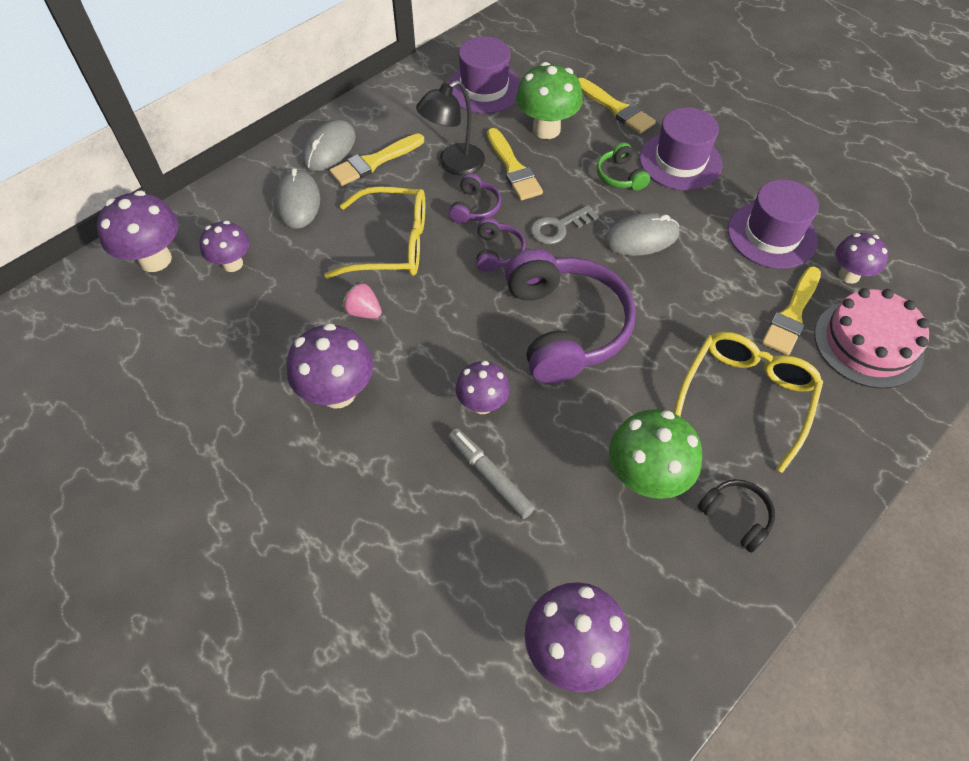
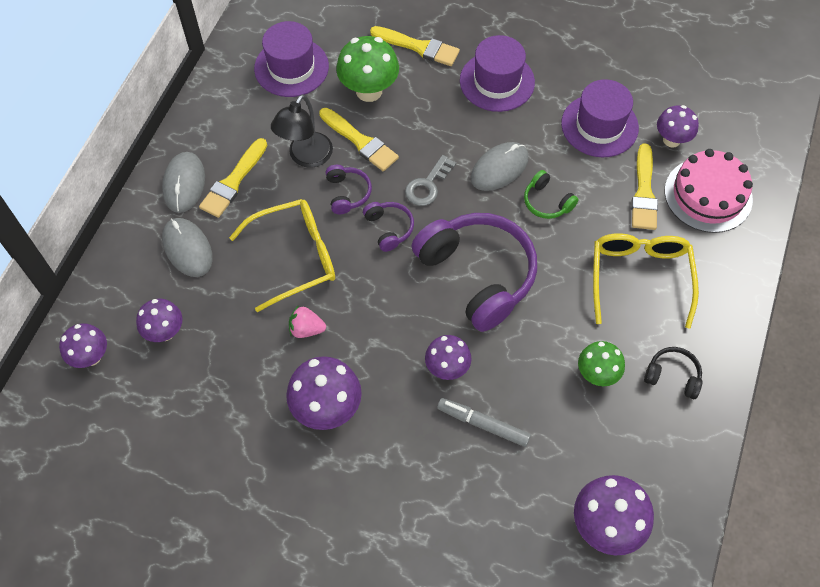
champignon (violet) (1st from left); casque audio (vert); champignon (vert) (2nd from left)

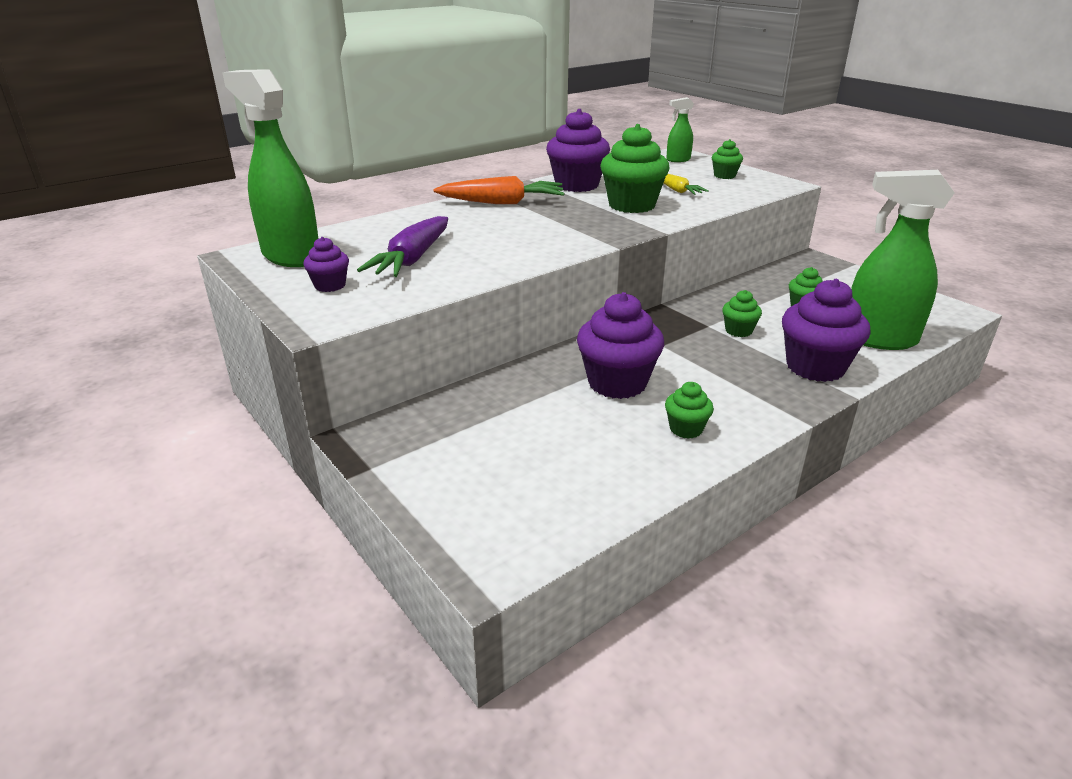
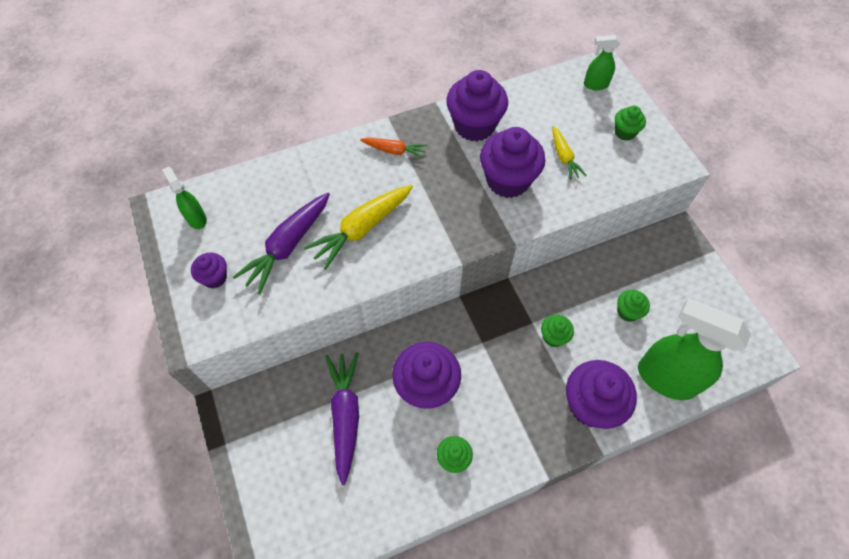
vaporisateur (vert) (1st from left); carotte (jaune) (1st from left); carotte (violet) (2nd from left); carotte (orange); muffin (violet) (4th from left)

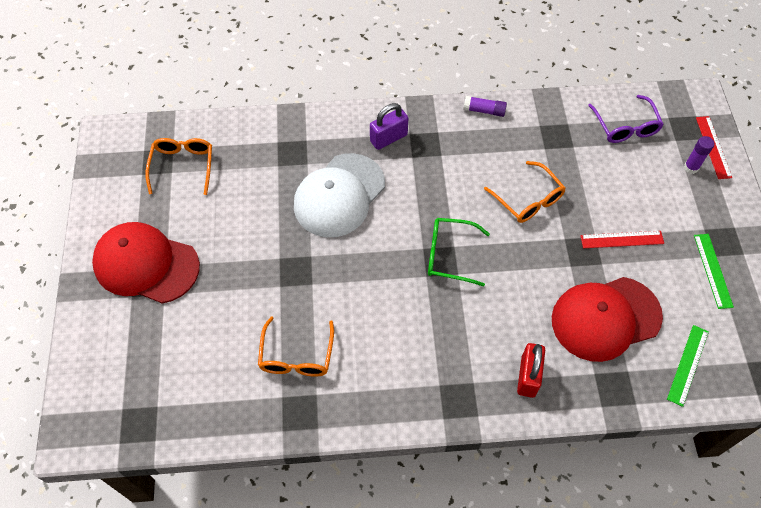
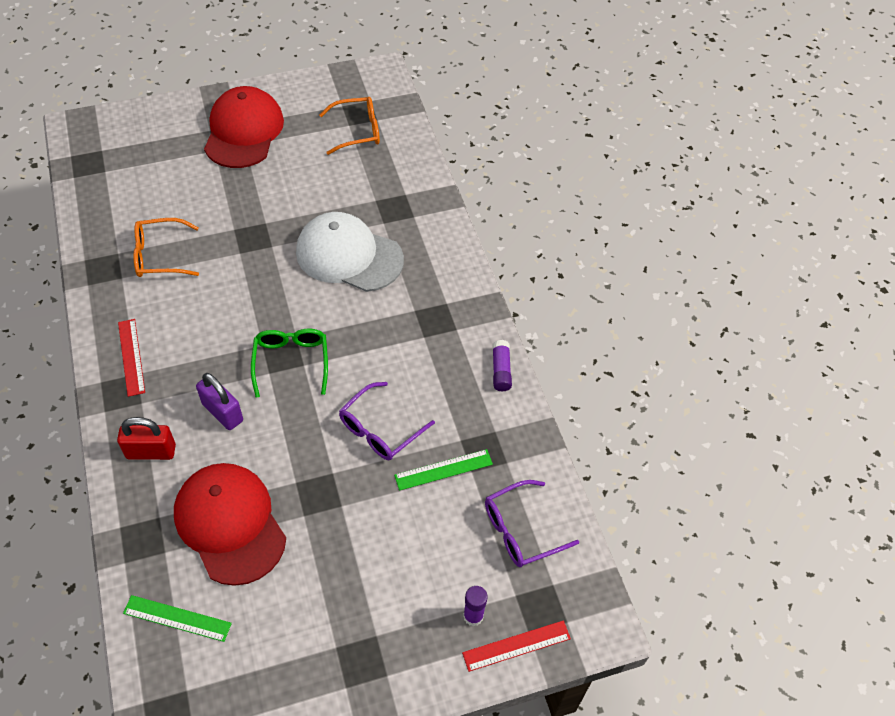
règle (rouge) (1st from left); cadenas (violet); lunettes (violet) (1st from left); règle (vert) (2nd from left)

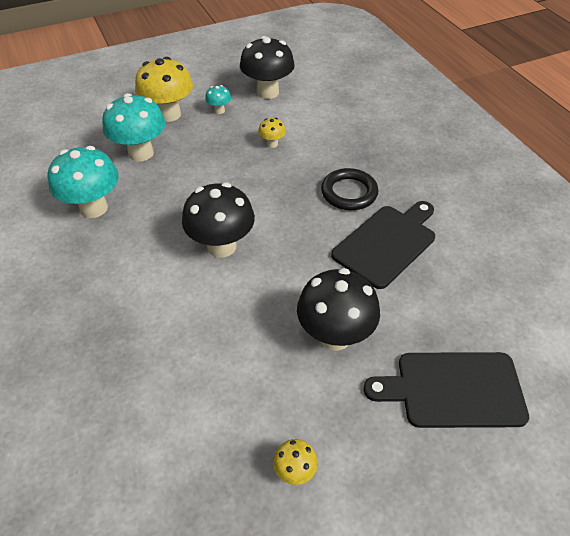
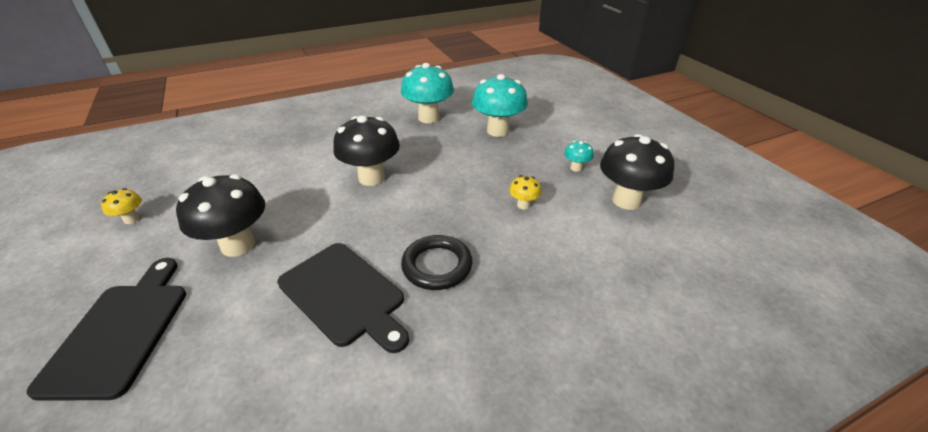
champignon (jaune) (1st from left in the first image)

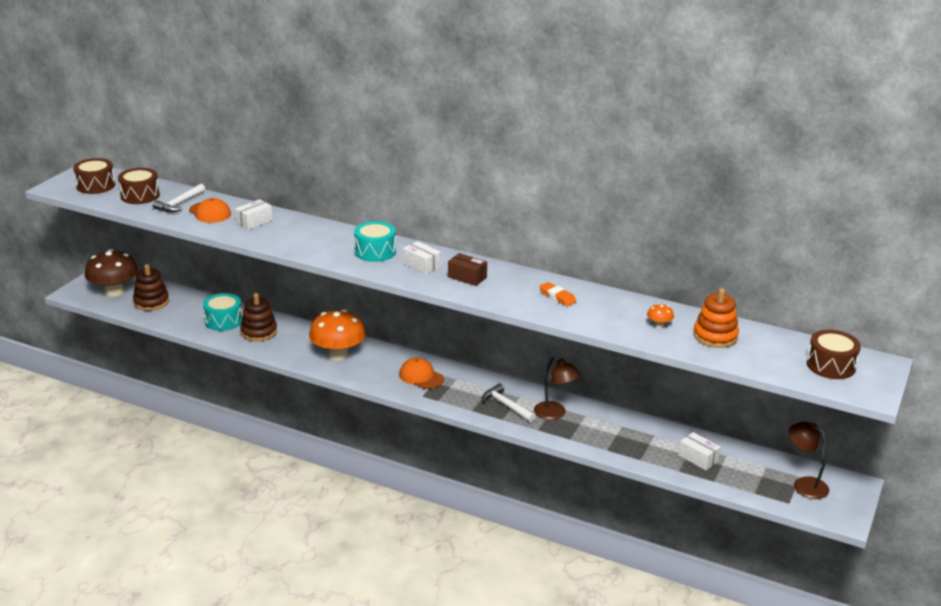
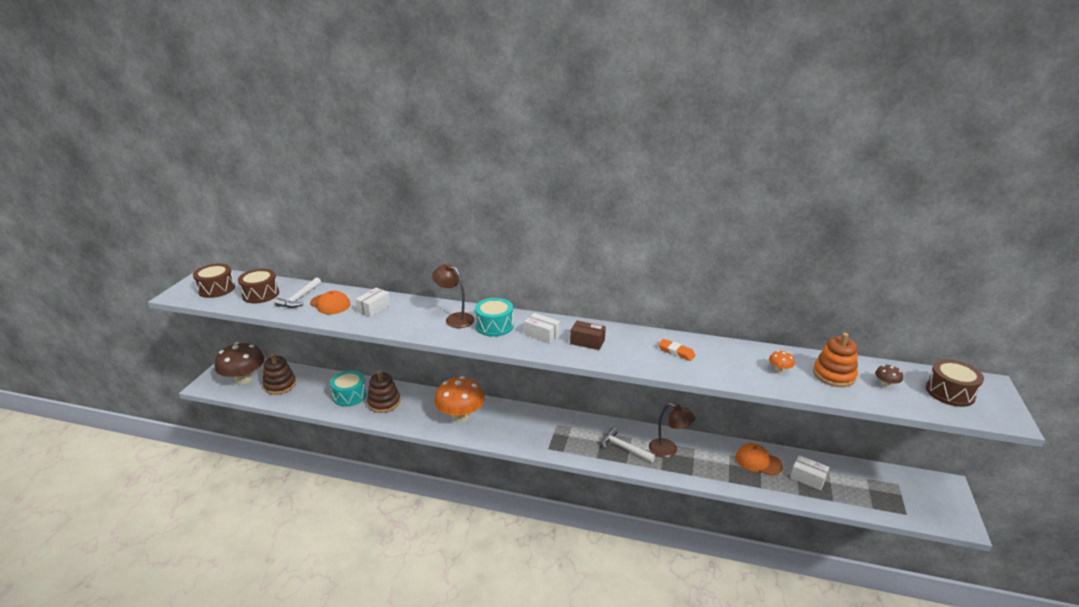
lampe (marron) (1st from left); casquette (orange) (2nd from left); champignon (marron) (2nd from left)

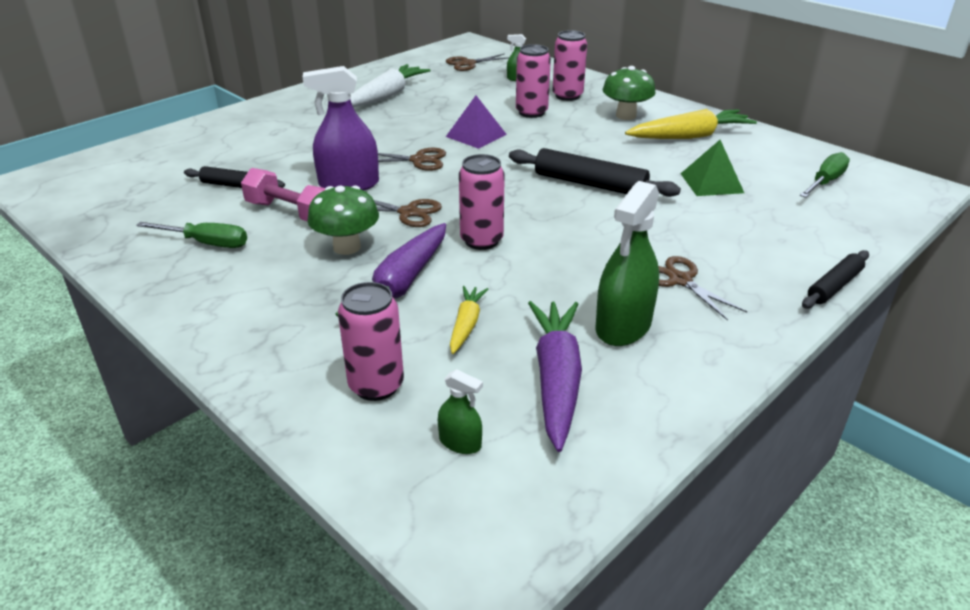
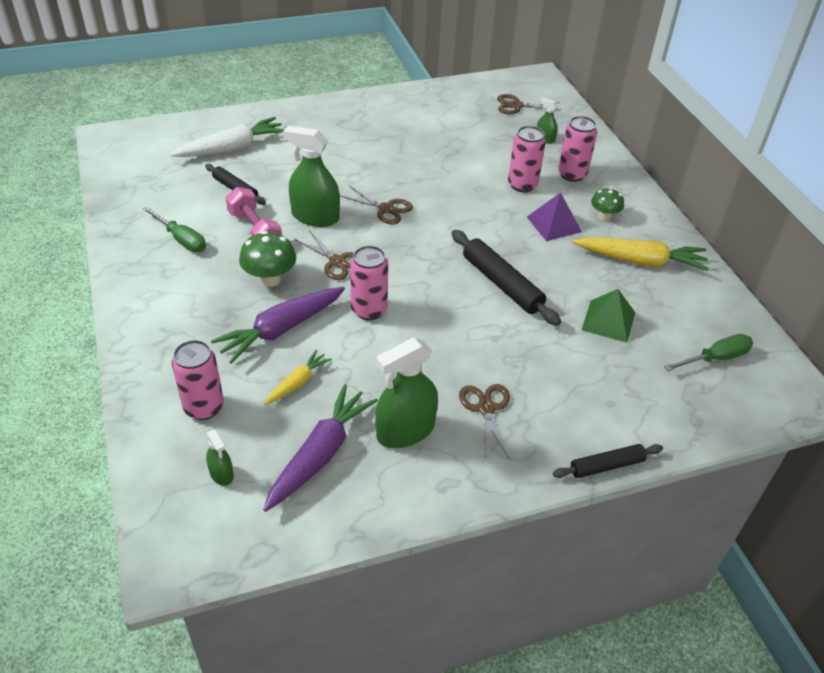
carotte (blanc); vaporisateur (vert) (2nd from left); pyramide (violet); champignon (vert) (2nd from left)

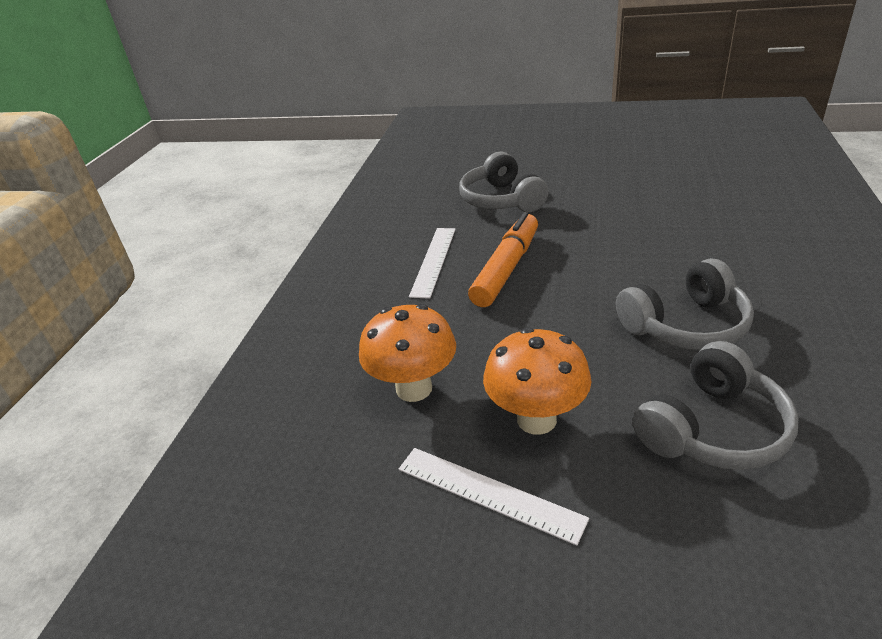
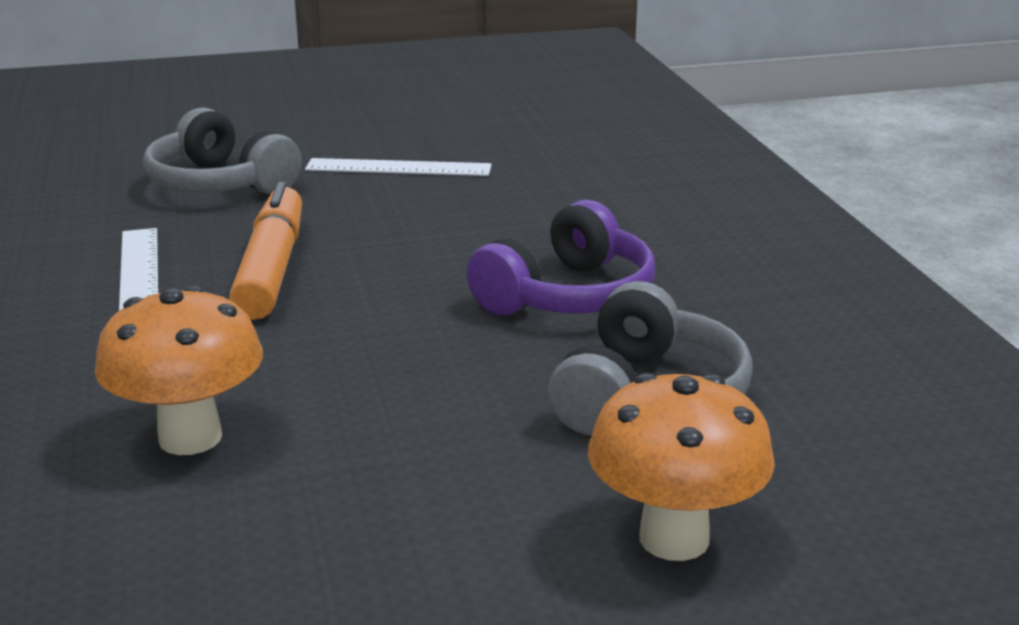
règle (blanc) (2nd from left); casque audio (violet); champignon (orange) (2nd from left)

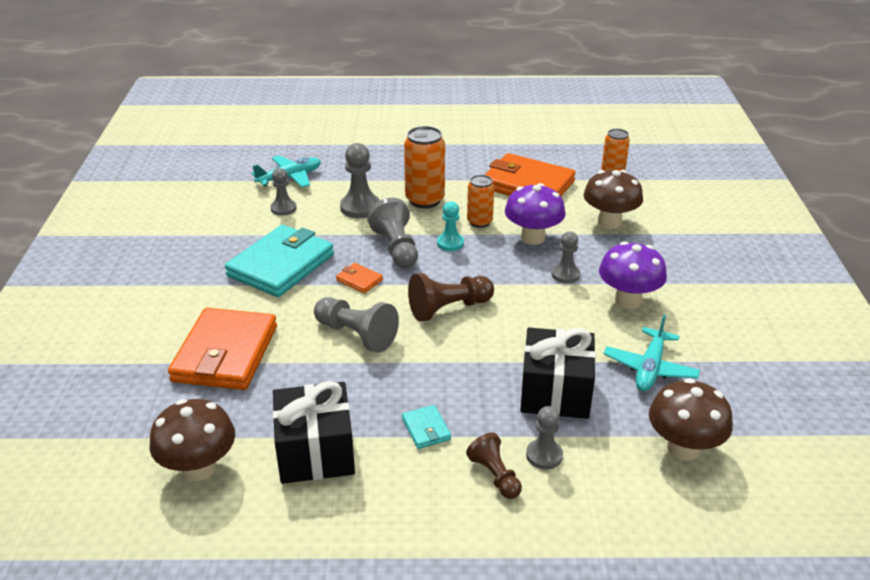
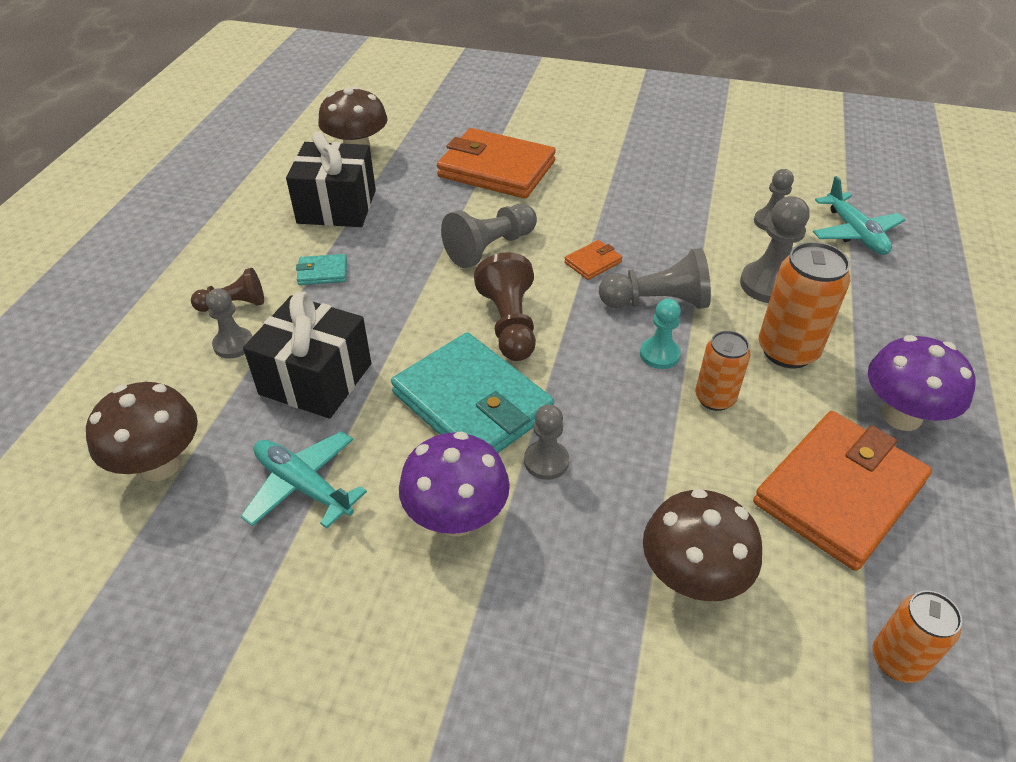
portefeuille (turquoise) (2nd from left); champignon (violet) (2nd from left)

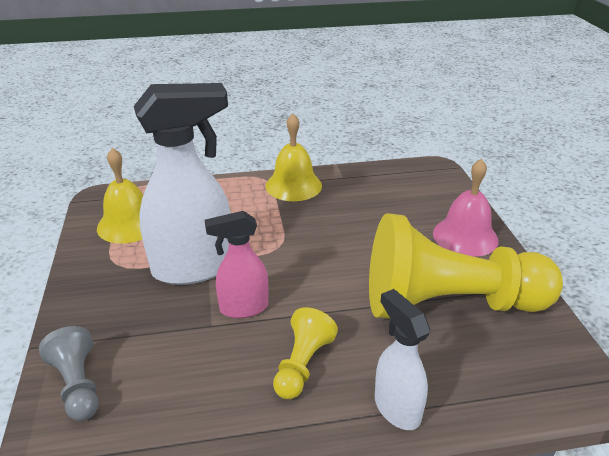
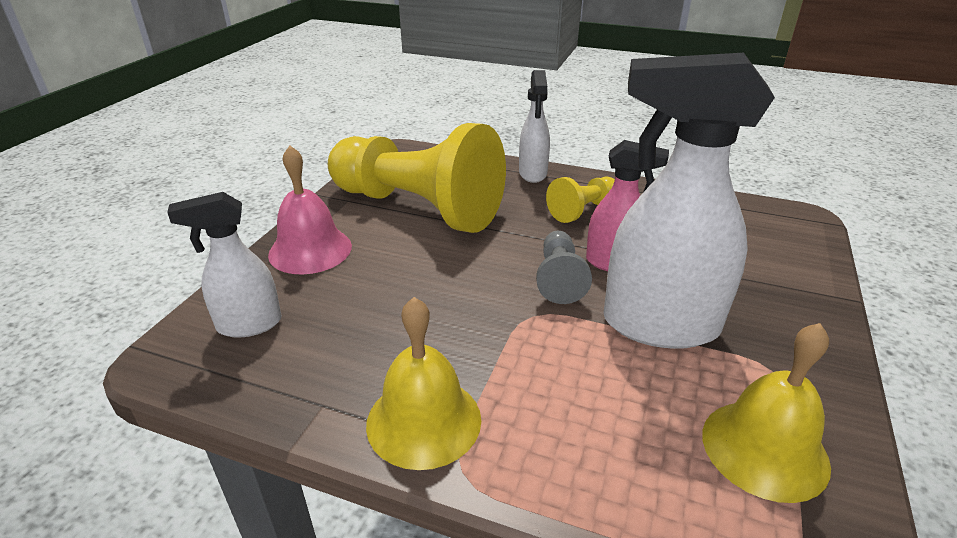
vaporisateur (blanc) (1st from left); pion (gris)

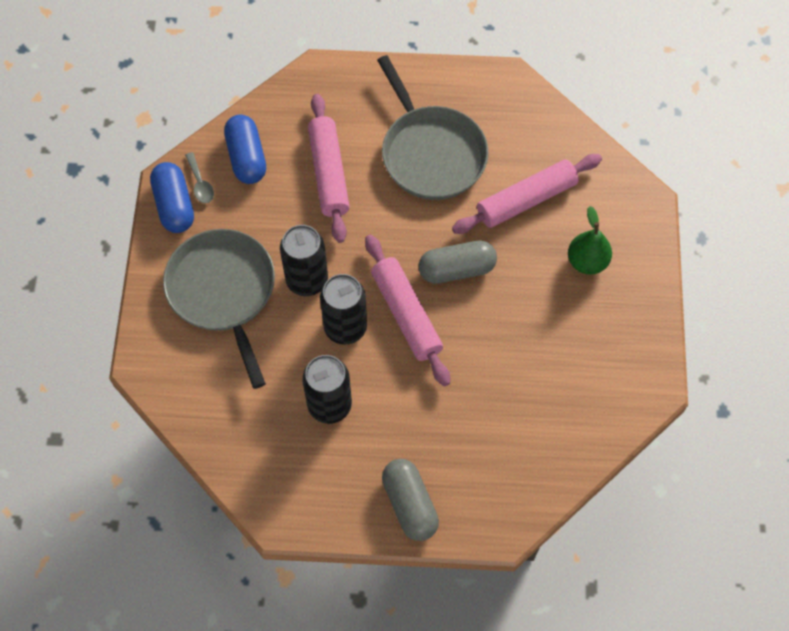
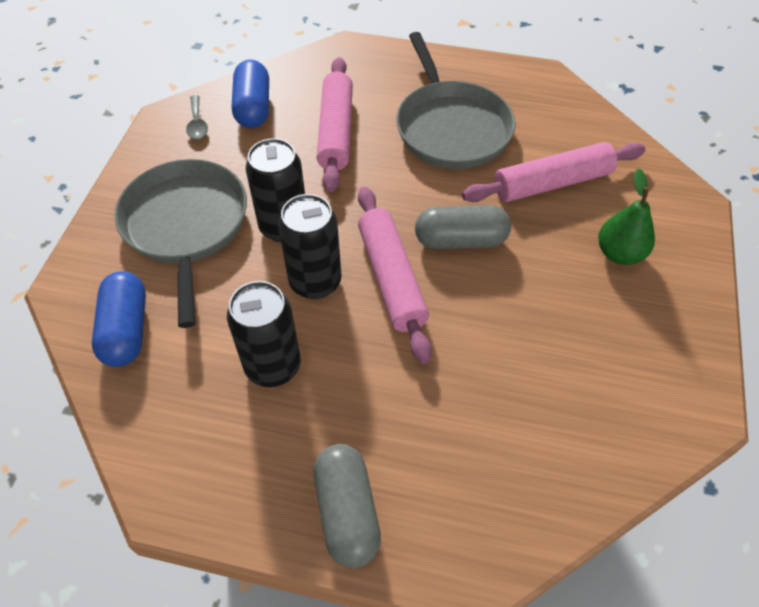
gélule (bleu) (1st from left)

